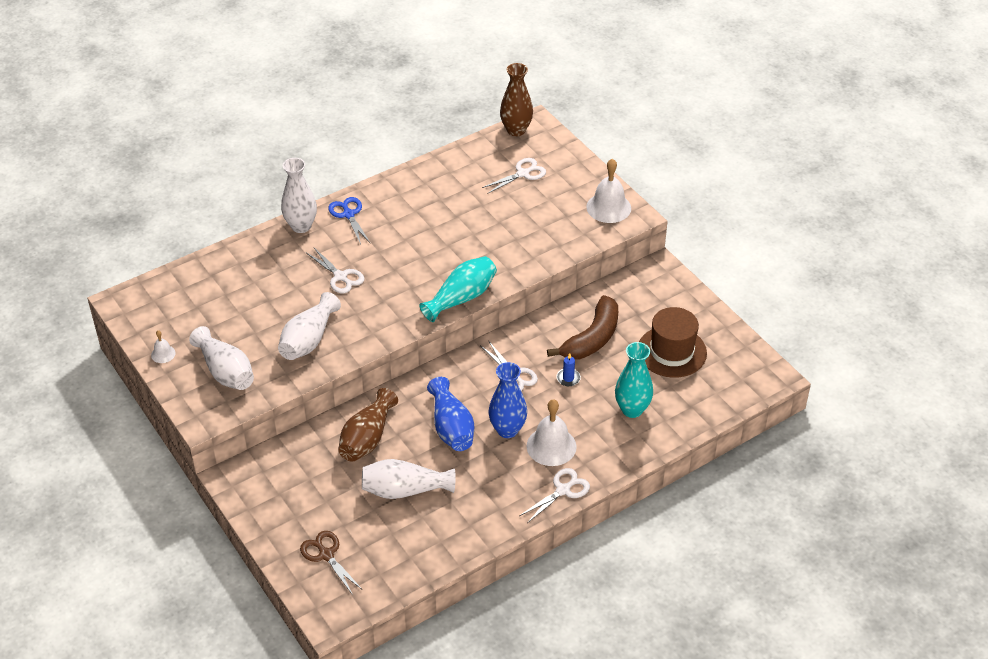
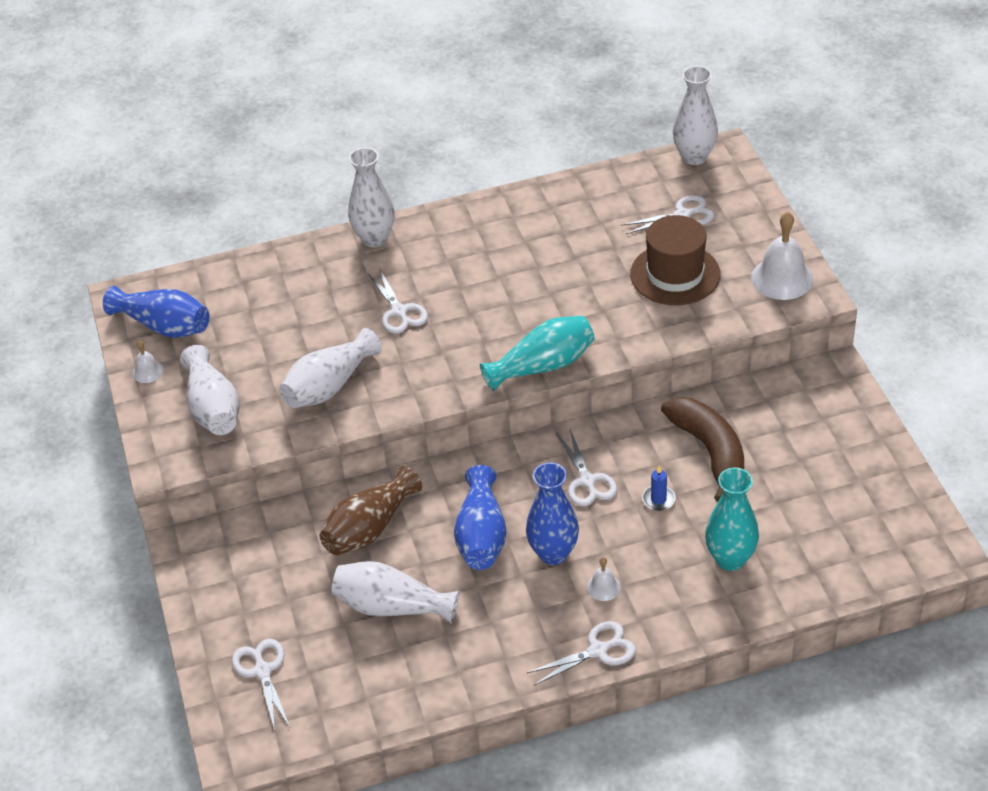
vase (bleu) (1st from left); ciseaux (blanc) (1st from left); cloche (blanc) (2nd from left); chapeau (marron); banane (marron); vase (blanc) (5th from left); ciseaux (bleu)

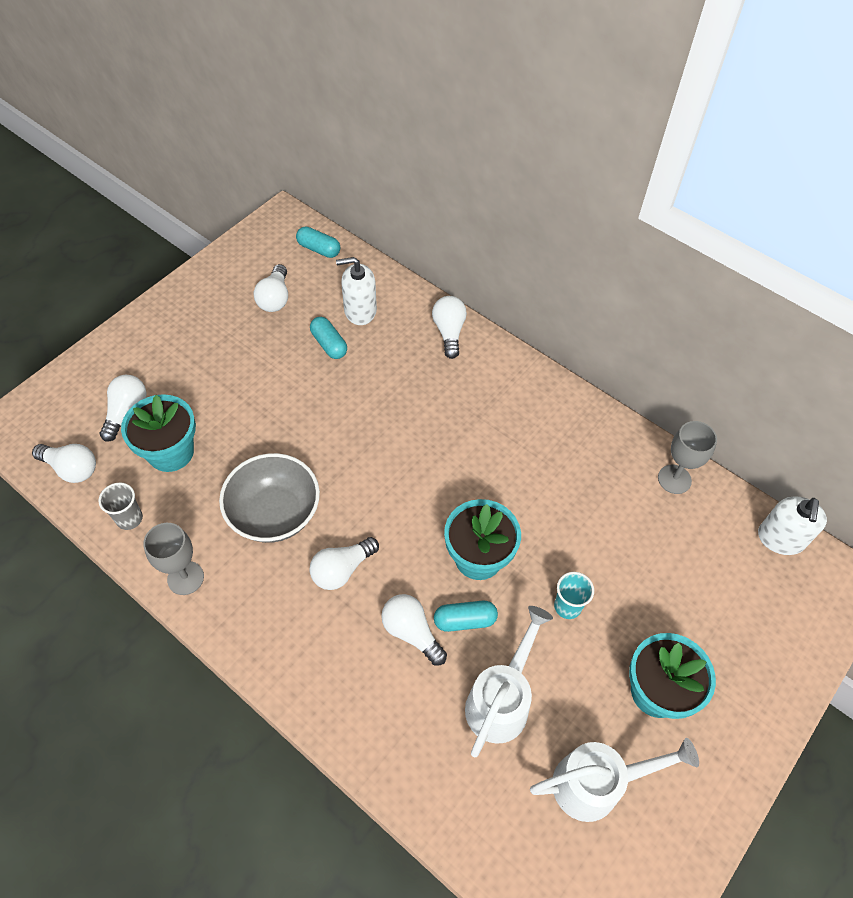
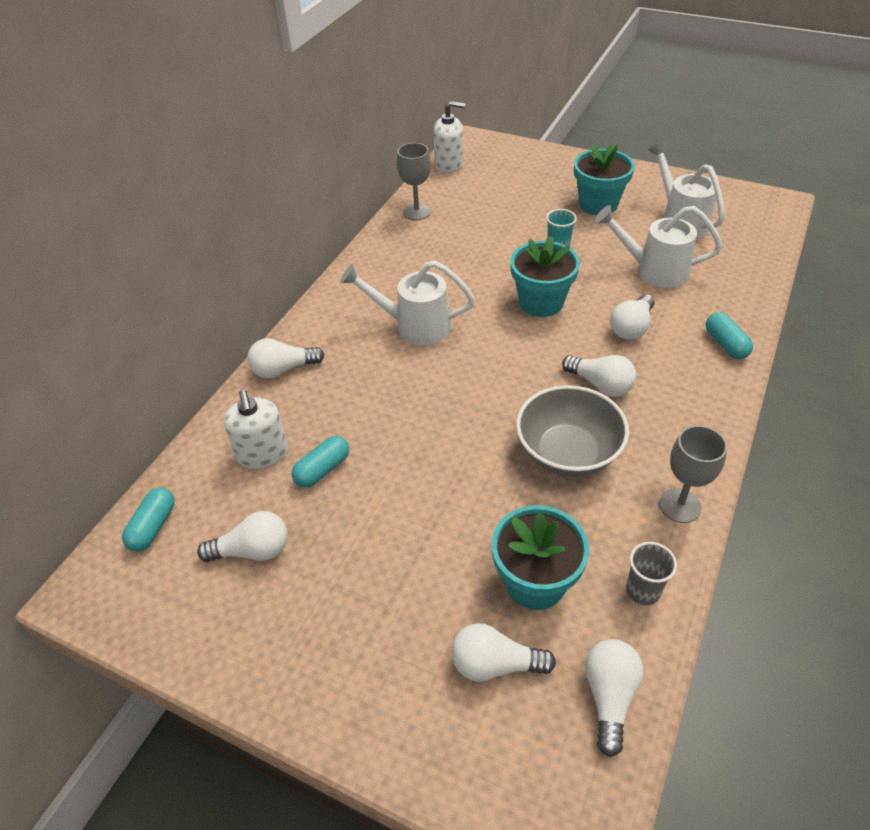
arrosoir (blanc) (1st from left); gélule (turquoise) (3rd from left)

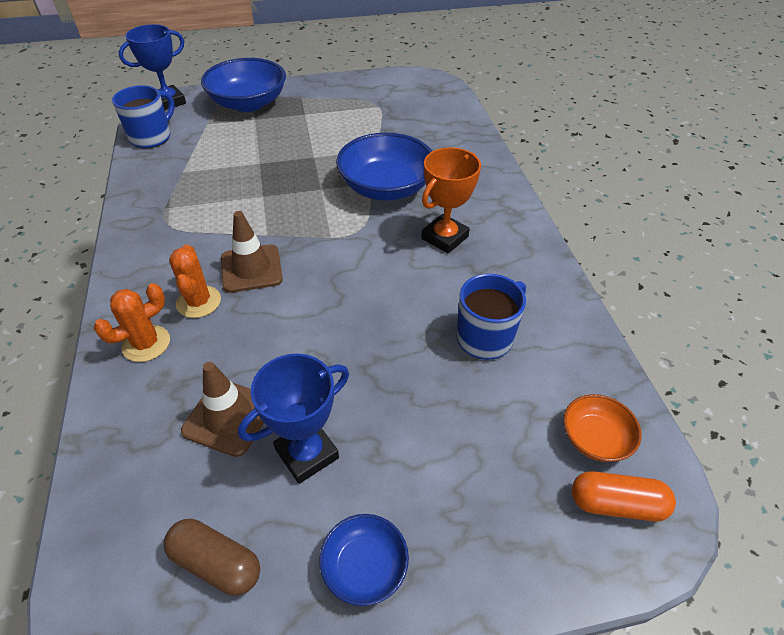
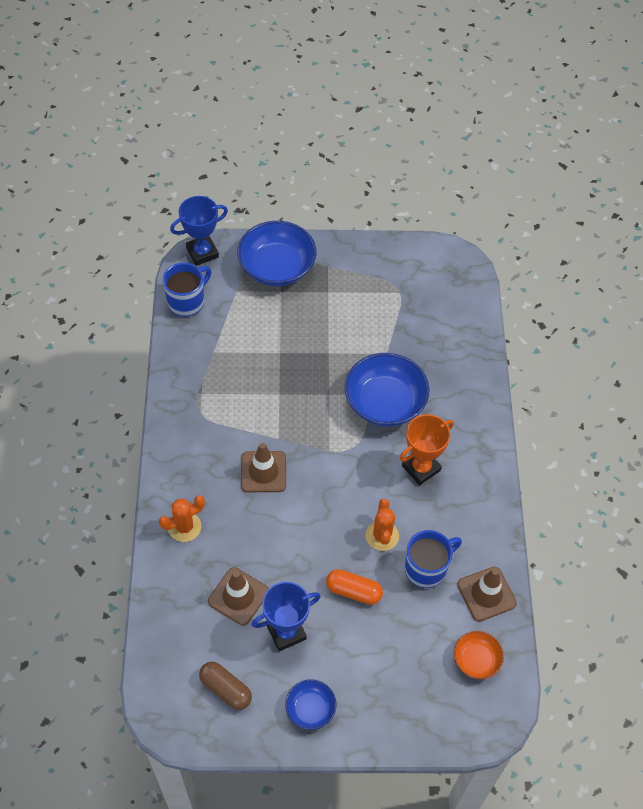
gélule (orange); cactus (orange) (2nd from left); cône de chantier (marron) (3rd from left)

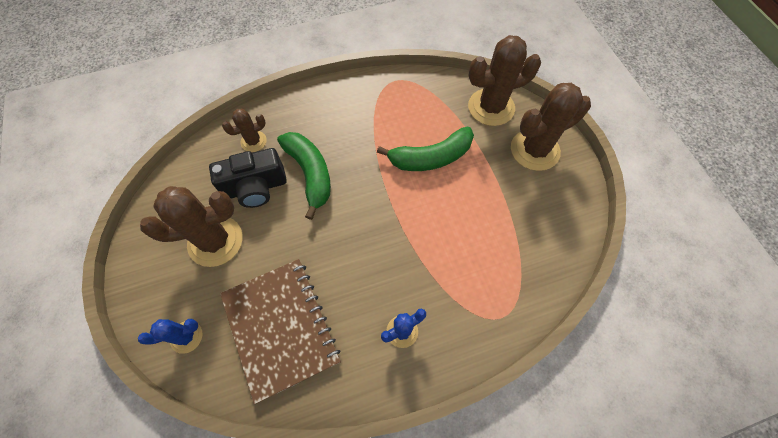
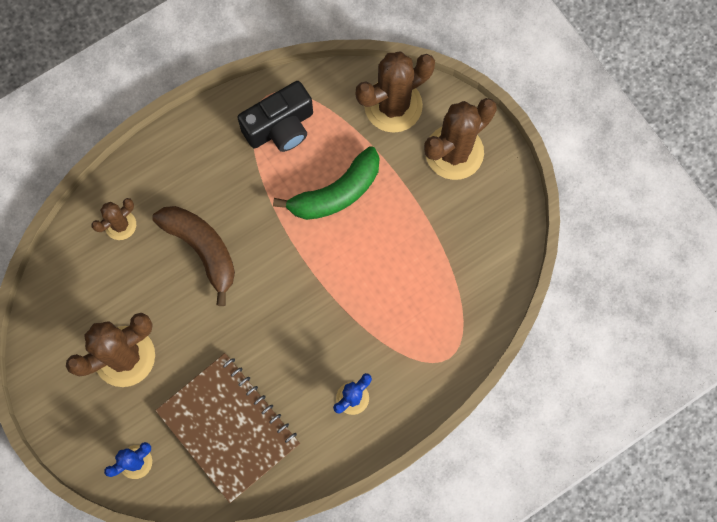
banane (marron); appareil photo (noir)

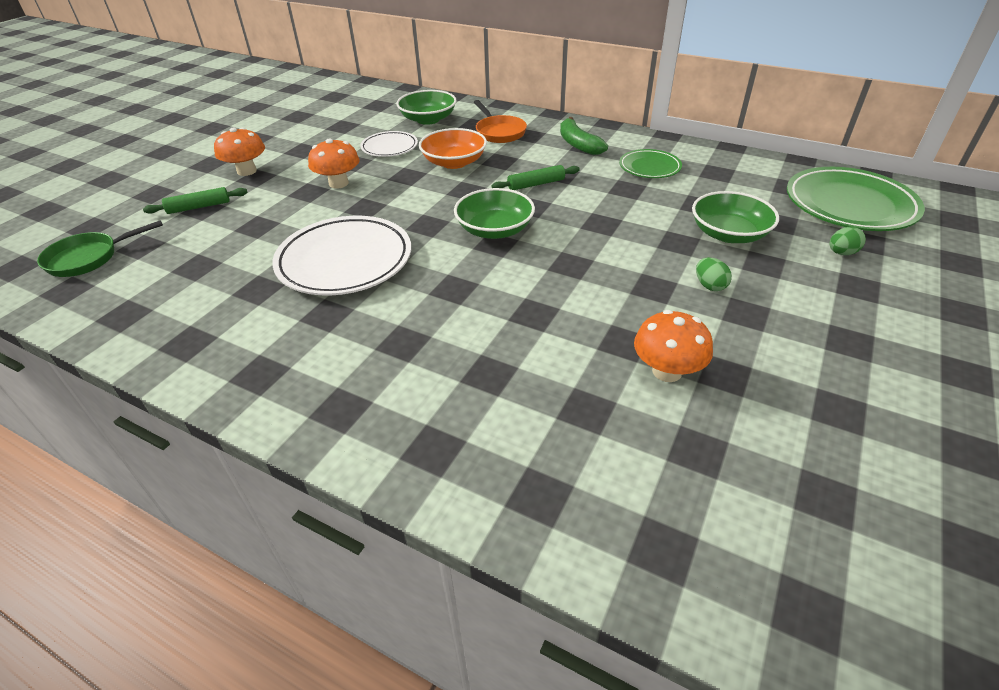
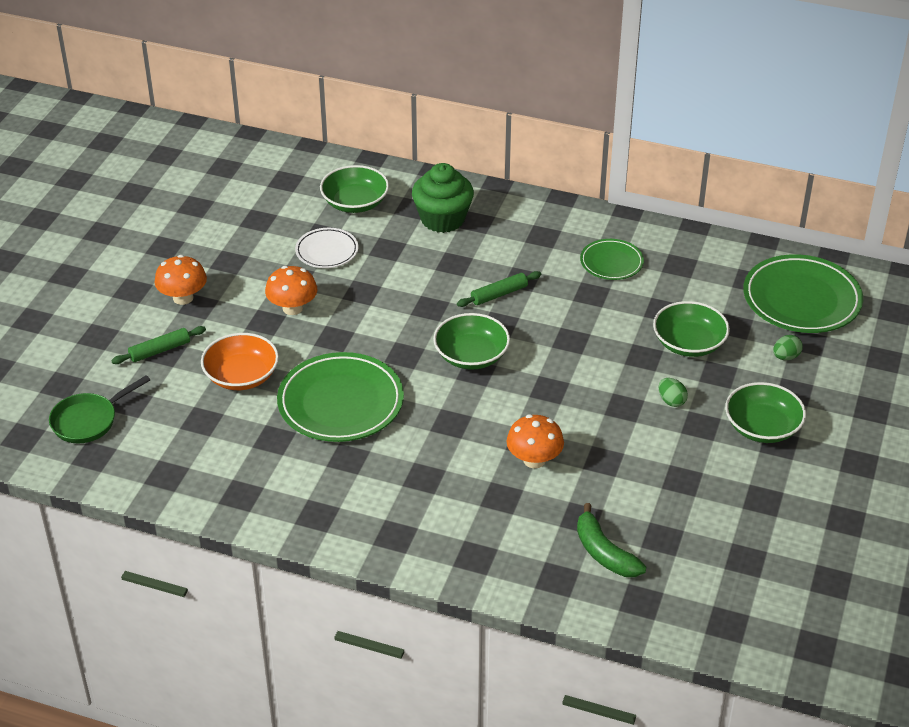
bol (orange); assiette (vert) (1st from left); muffin (vert); champignon (orange) (3rd from left); banane (vert); bol (vert) (4th from left)

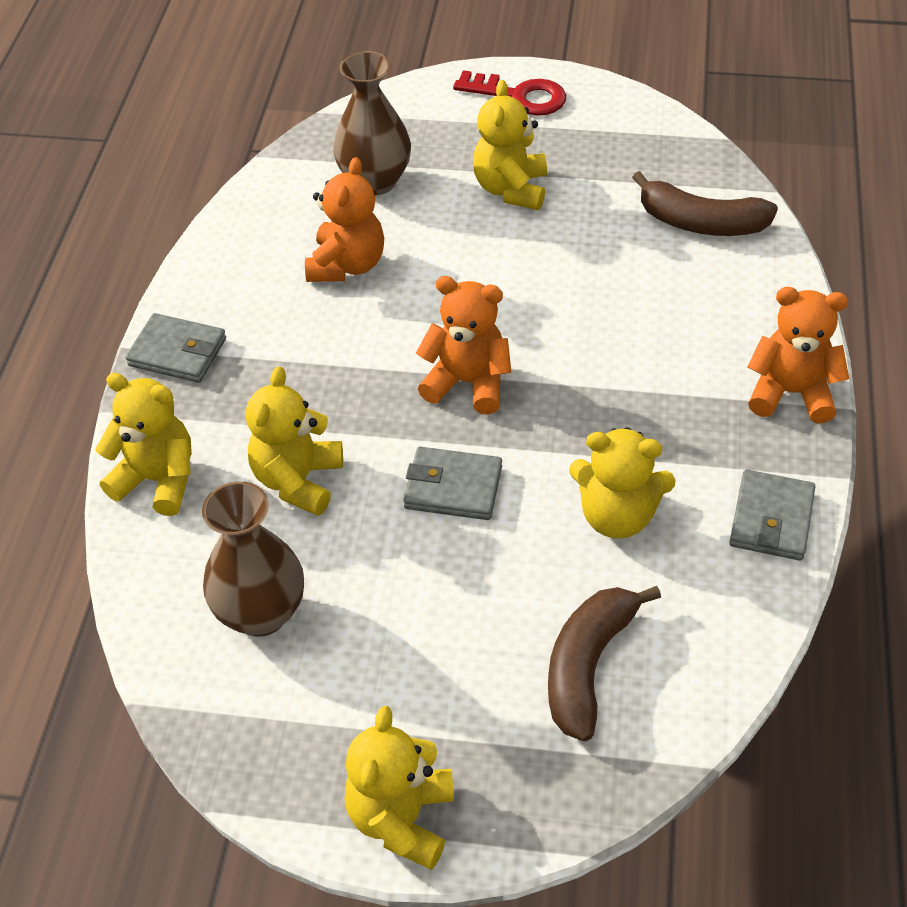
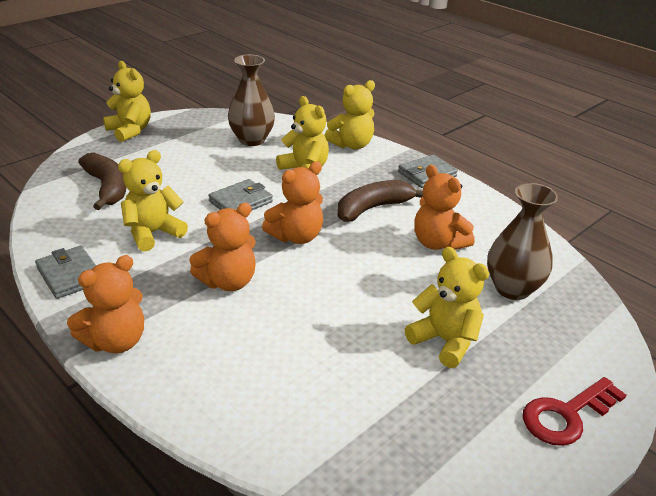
ours en peluche (orange) (2nd from left); banane (marron) (2nd from left)

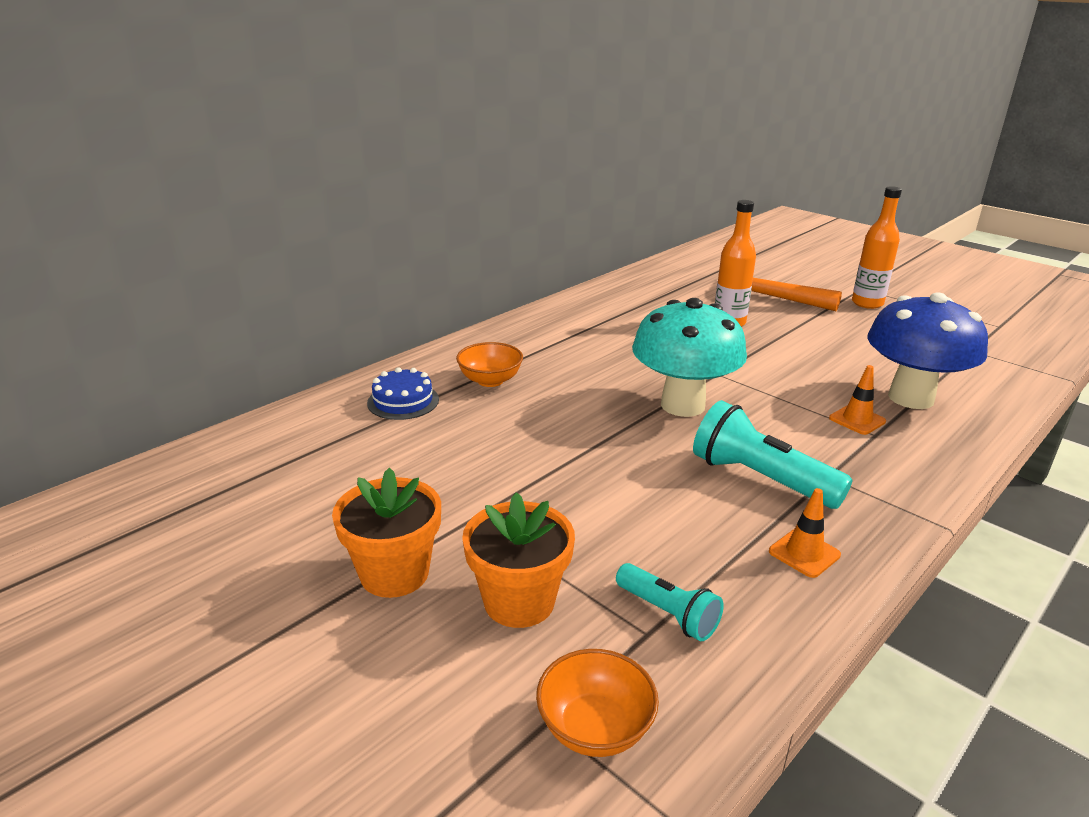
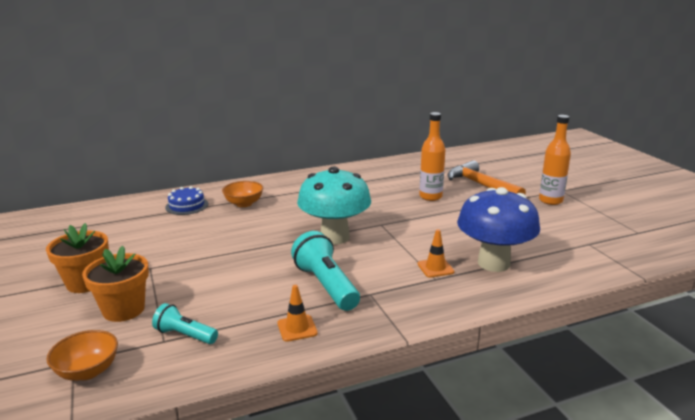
lampe de poche (turquoise) (1st from left)

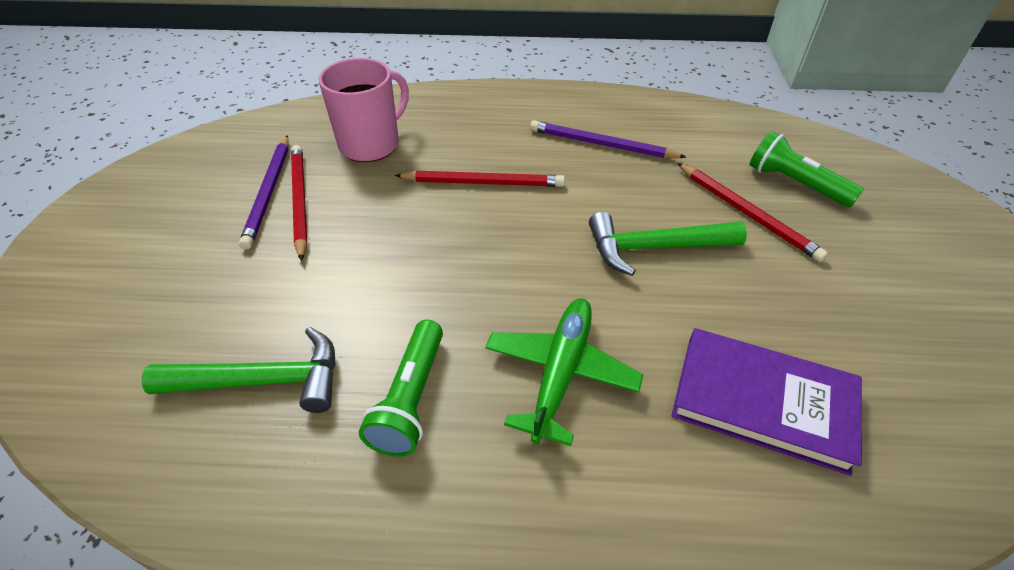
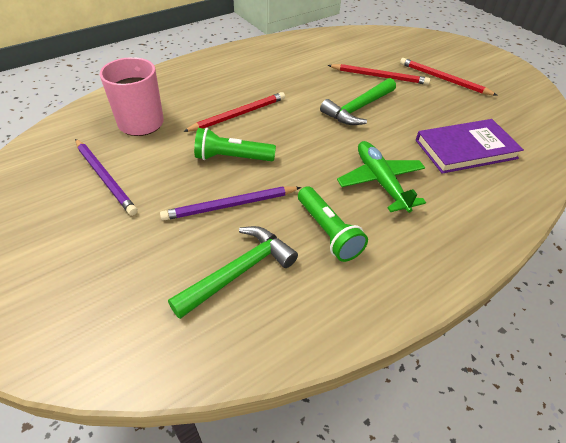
crayon (violet) (2nd from left); lampe de poche (vert) (1st from left); crayon (rouge) (3rd from left)

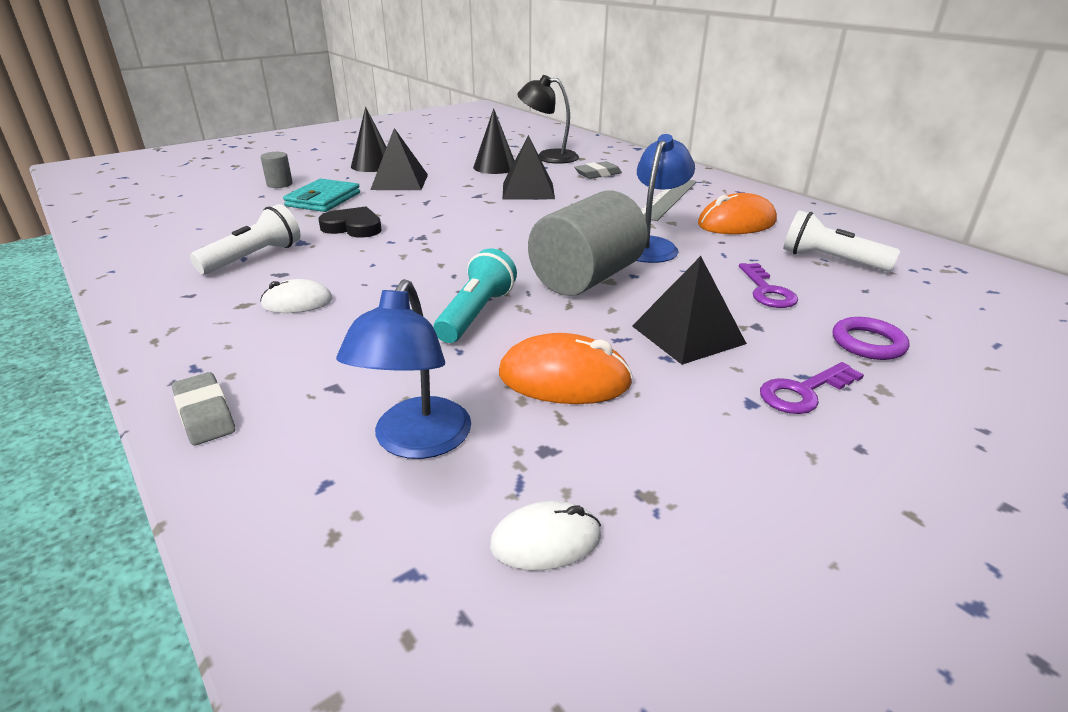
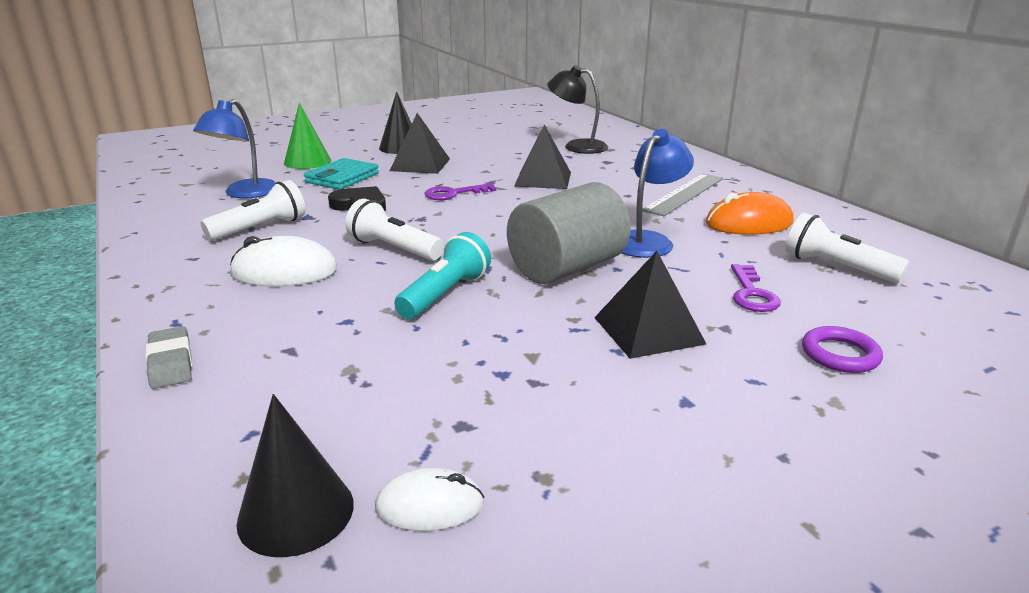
lampe (bleu) (1st from left); souris (blanc) (1st from left); cône (noir) (1st from left); cône (vert); lampe de poche (blanc) (2nd from left); clé (violet) (1st from left); souris (orange) (1st from left in the first image); gomme (gris) (2nd from left in the first image)

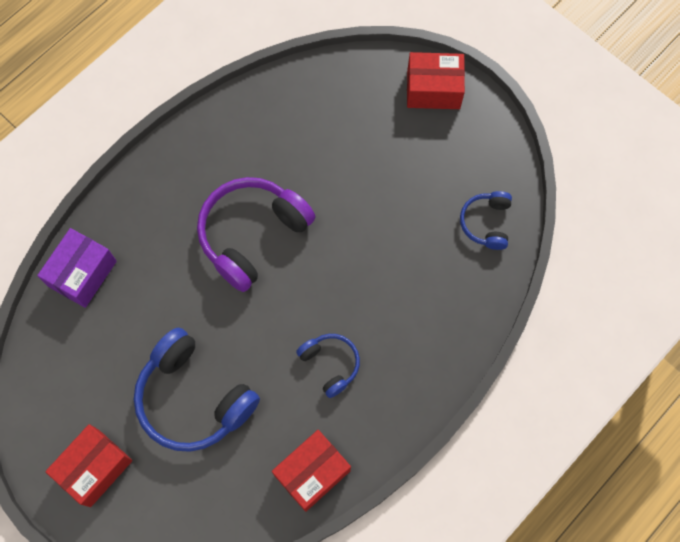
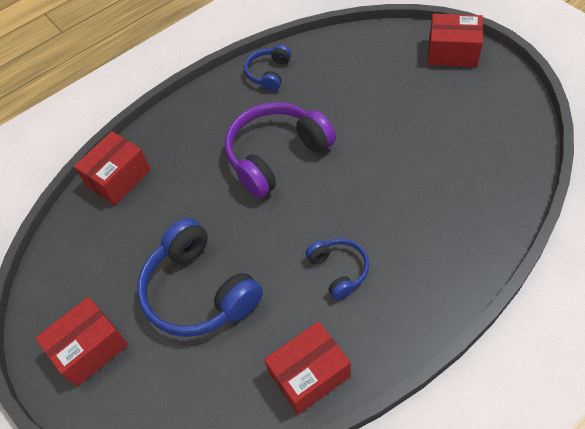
boîte (rouge) (2nd from left); casque audio (bleu) (2nd from left)

